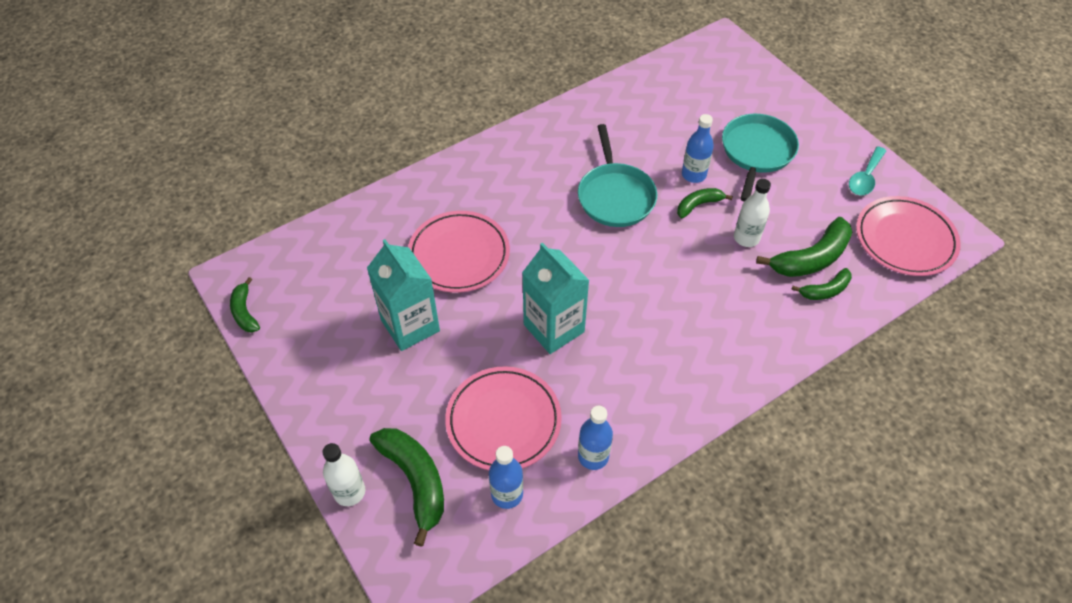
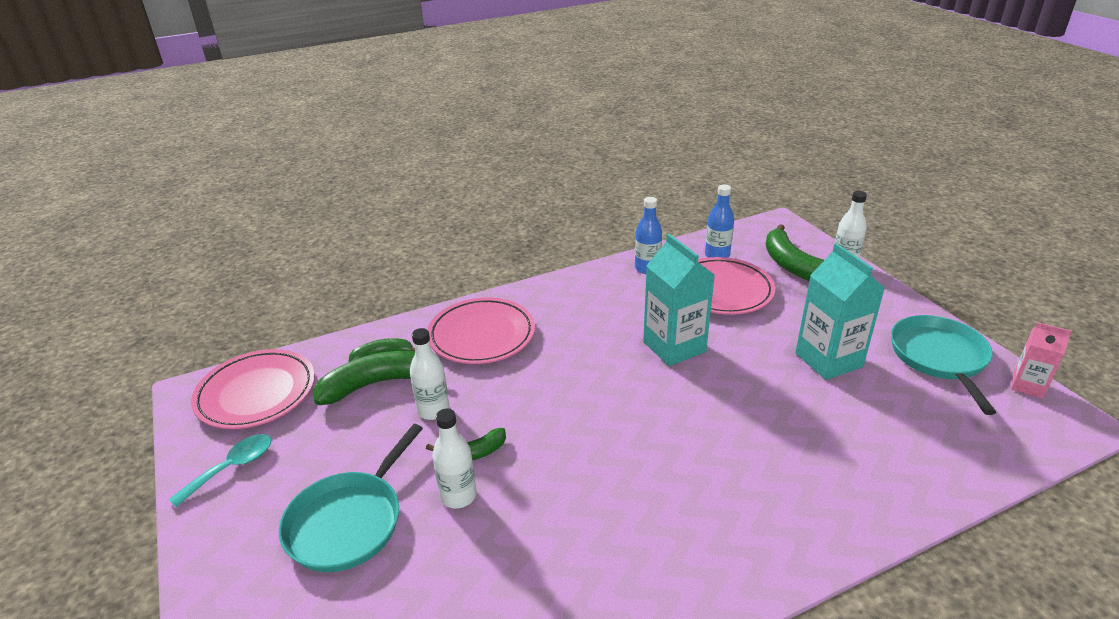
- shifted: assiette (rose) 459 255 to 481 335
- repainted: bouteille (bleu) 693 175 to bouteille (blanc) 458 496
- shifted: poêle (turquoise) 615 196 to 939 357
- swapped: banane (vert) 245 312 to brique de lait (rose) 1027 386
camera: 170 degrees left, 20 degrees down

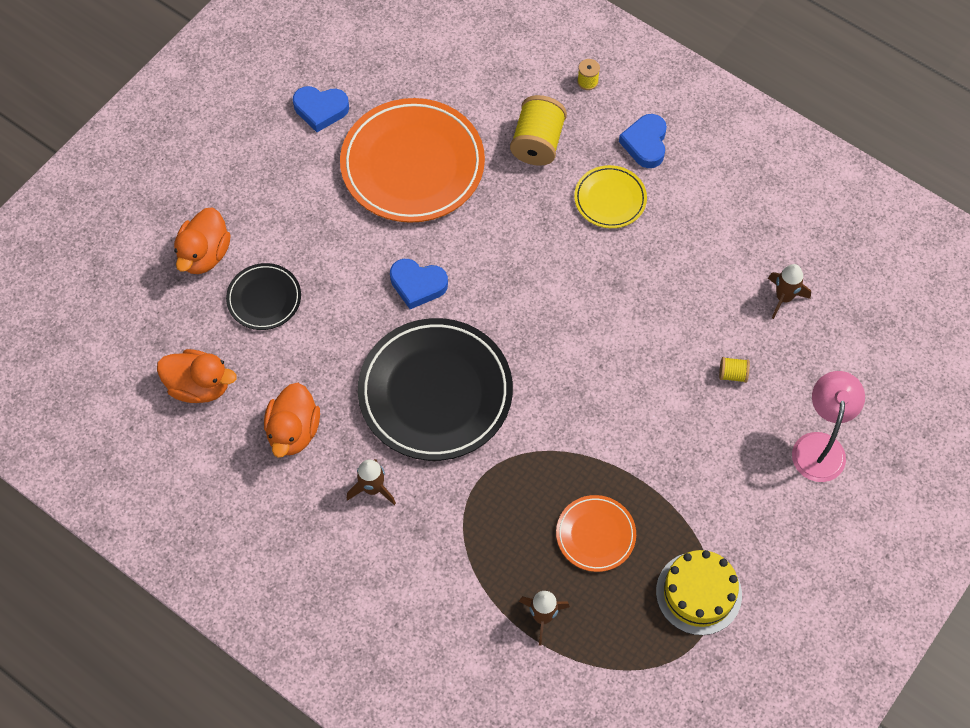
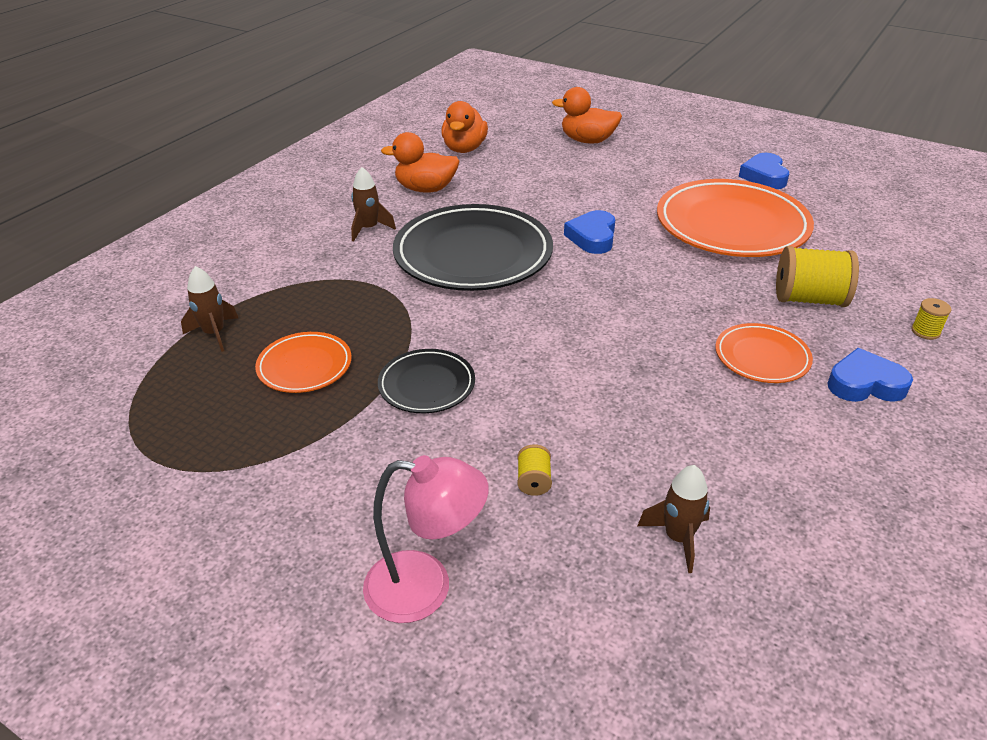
- shifted: assiette (noir) 264 298 to 426 385
- repainted: assiette (jaune) 610 199 to assiette (orange) 762 357
- gone: gâteau (jaune) 698 593
camera: 85 degrees right, 25 degrees down

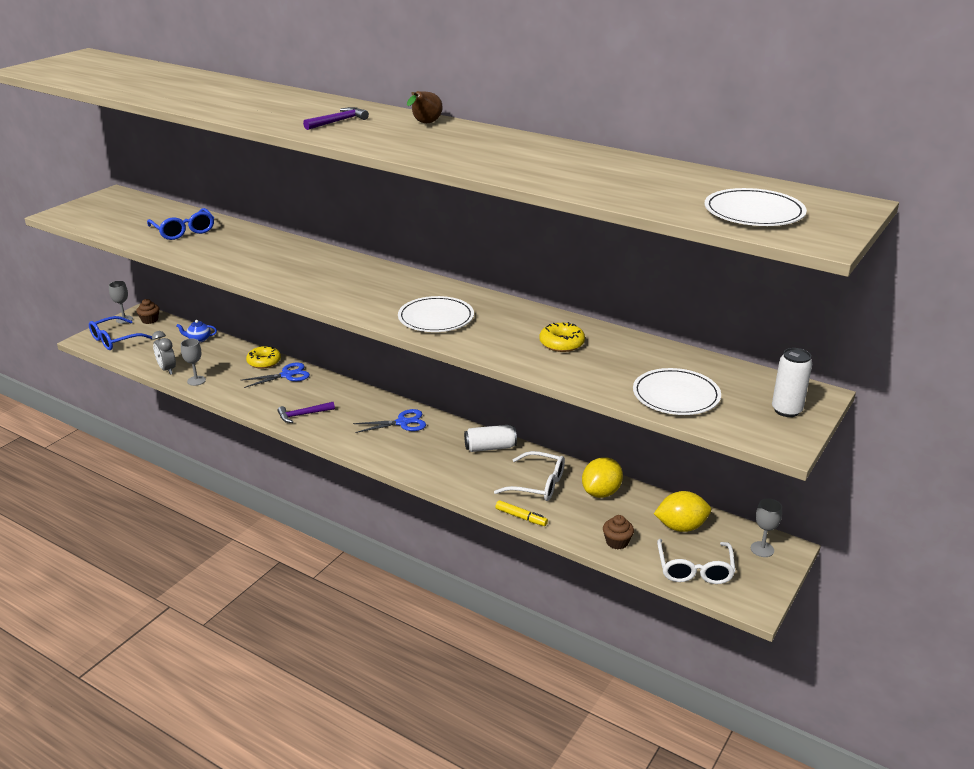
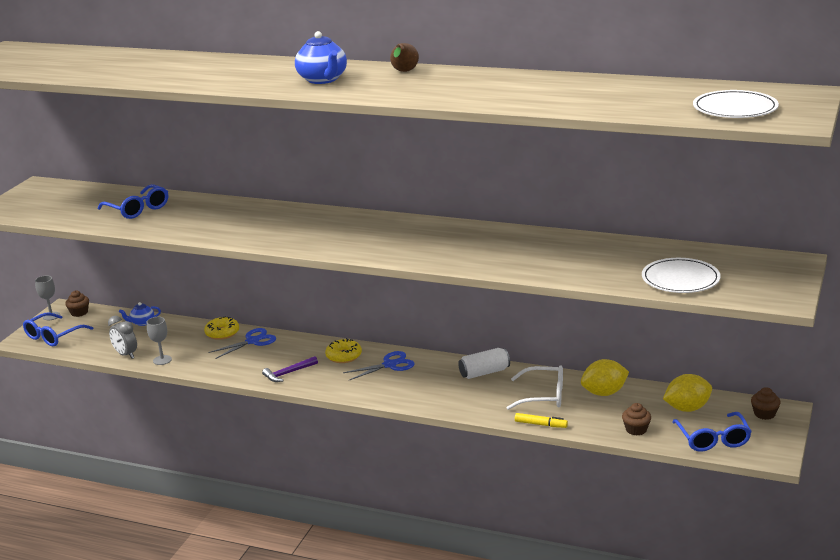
- swapped: marteau (violet) 338 121 to théière (bleu) 323 80
- shifted: beignet (jaune) 561 343 to 344 356
- rotated: citron (jaune) 601 492 = 604 393 45 degrees clockwise
- repainted: lunettes (blanc) 694 569 to lunettes (bleu) 713 439
- swapped: verre à pied (gris) 762 549 to muffin (marron) 764 414
- gone: assiette (blanc) 436 318
- gone: canette (blanc) 786 410
camera: 10 degrees left, 5 degrees down

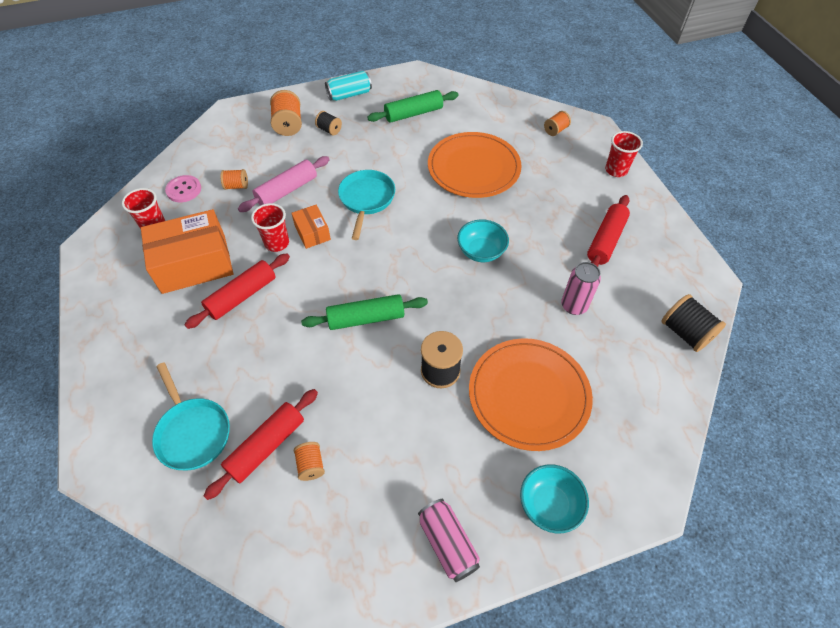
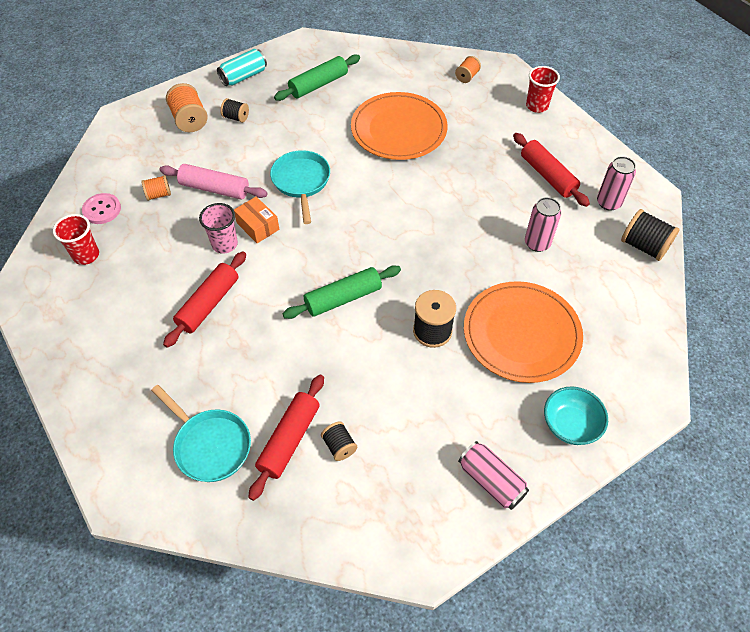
- rotated: rouleau à pâtisserie (rose) 287 190 = 214 189 75 degrees clockwise
- repainted: gobelet (rouge) 277 243 to gobelet (rose) 224 244
- repainted: bobine (orange) 311 465 to bobine (noir) 339 446
- rotated: rouleau à pâtisserie (rouge) 605 240 = 547 176 45 degrees counterclockwise
- new: canette (rose) 608 203
- gone: boîte (orange) 194 263
- gone: bol (turquoise) 481 251
camera: 15 degrees left, 0 degrees up

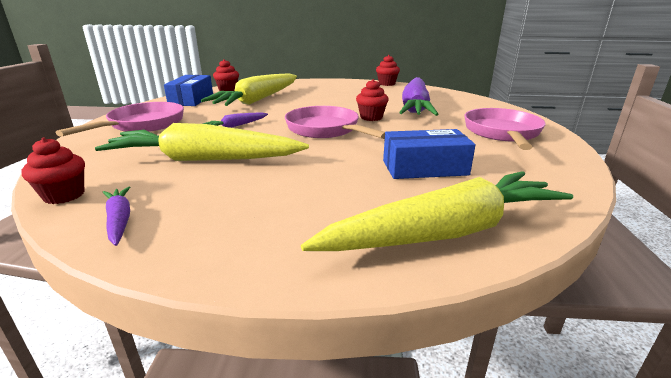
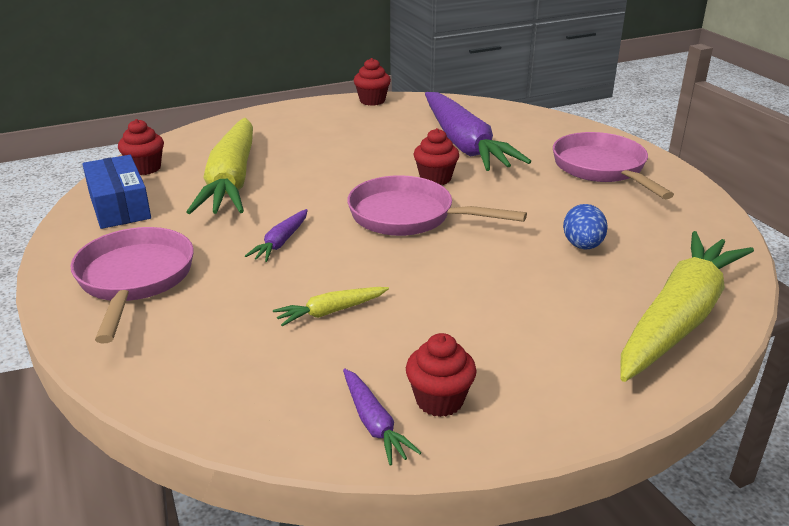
- scaled: carotte (jaune) 204 159 = 331 312 x0.43
- rotated: carotte (violet) 119 220 = 374 423 150 degrees counterclockwise
- shifted: muffin (rouge) 64 195 to 439 400
- swapped: boîte (bleu) 424 168 to œuf (bleu) 582 246
camera: 30 degrees left, 5 degrees up

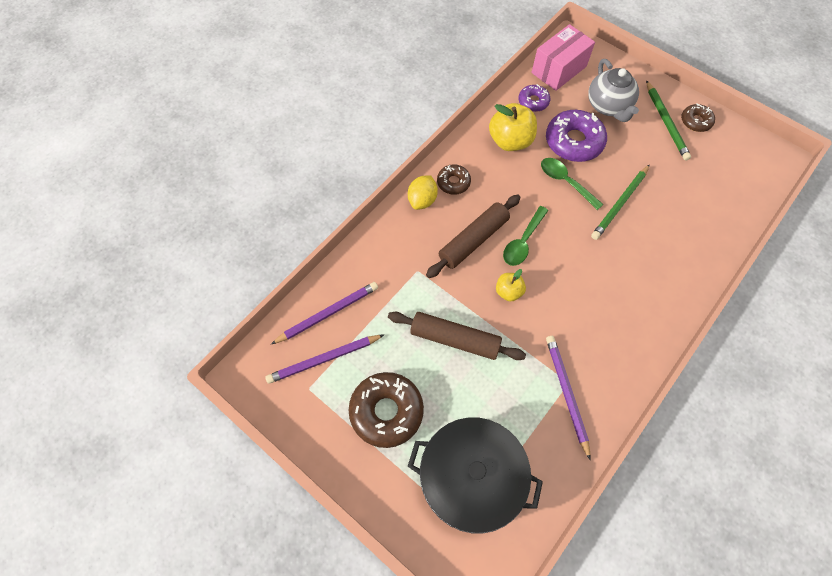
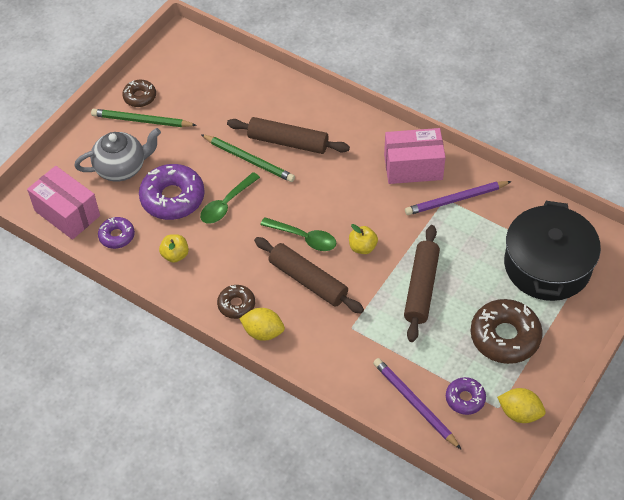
- rotated: crayon (vert) 665 122 = 142 120 150 degrees counterclockwise
- scaled: pomme (jaune) 510 141 = 175 255 x0.55
- new: rouleau à pâtisserie (marron) 288 142
- new: boîte (rose) 413 167
- swapped: crayon (violet) 324 359 to beignet (violet) 465 398
- new: citron (jaune) 519 413
camera: 95 degrees left, 10 degrees down

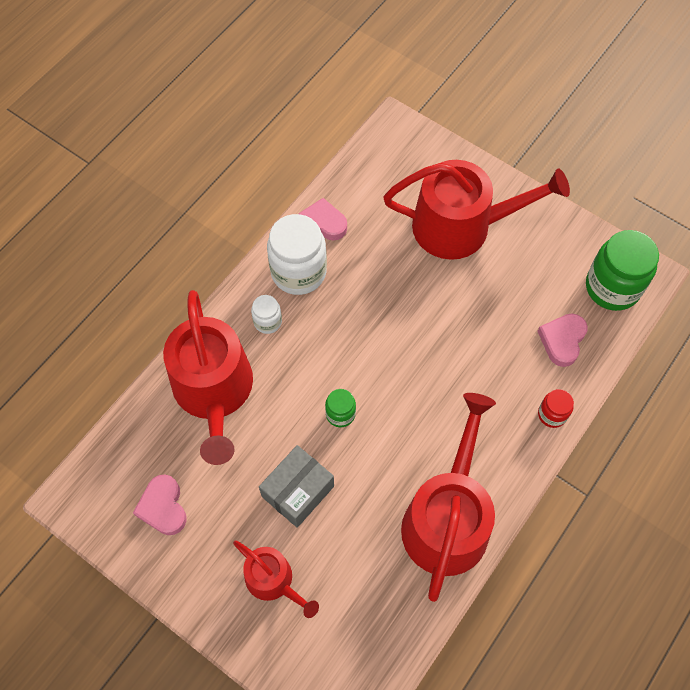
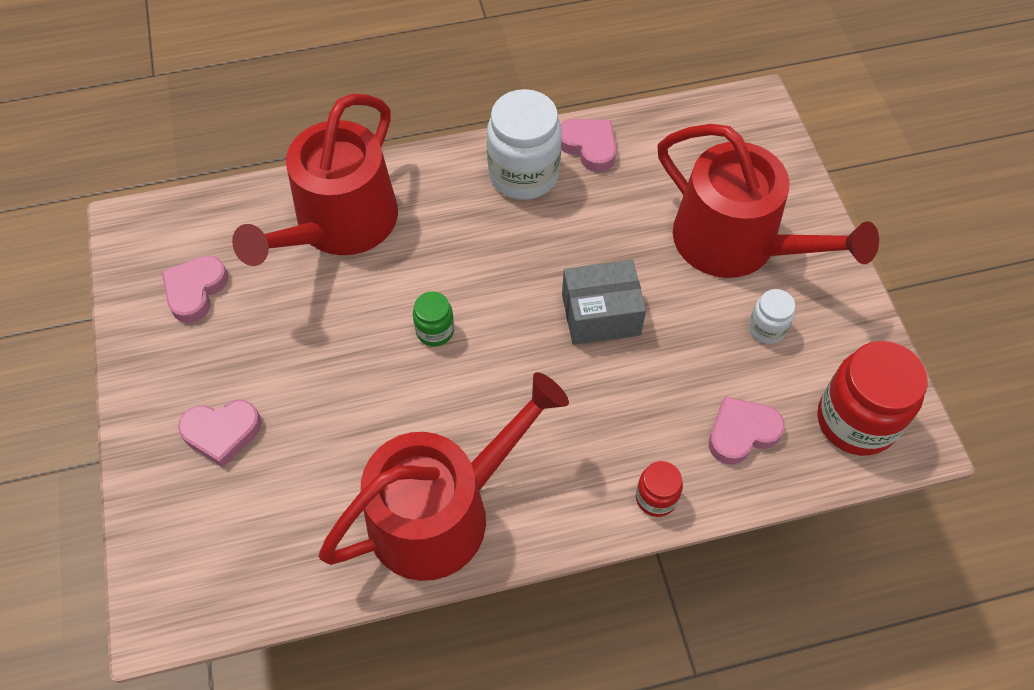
- swapped: arrosoir (rouge) 273 581 to cœur (rose) 222 433
- shifted: boîte (gris) 298 491 to 601 314
- shifted: bocal (blanc) 267 322 to 767 328
- repainted: bocal (vert) 612 287 to bocal (rouge) 856 421
camera: 40 degrees right, 5 degrees down

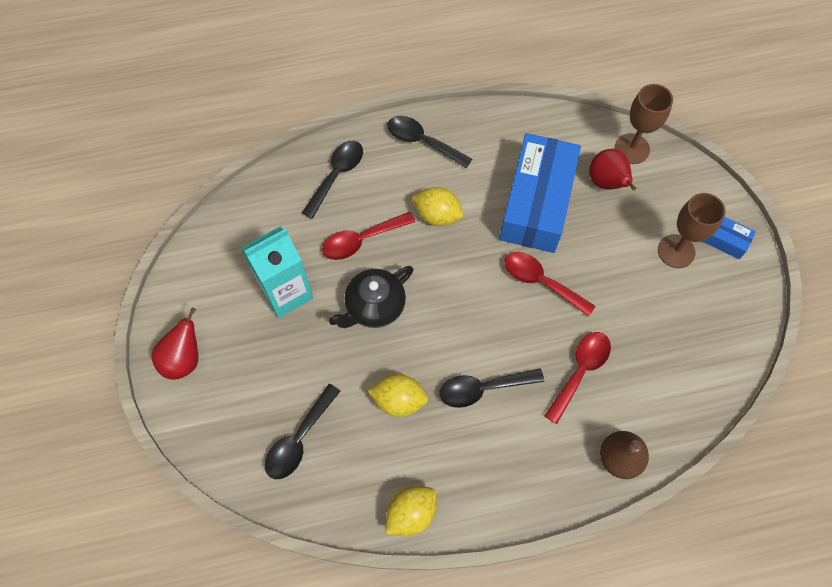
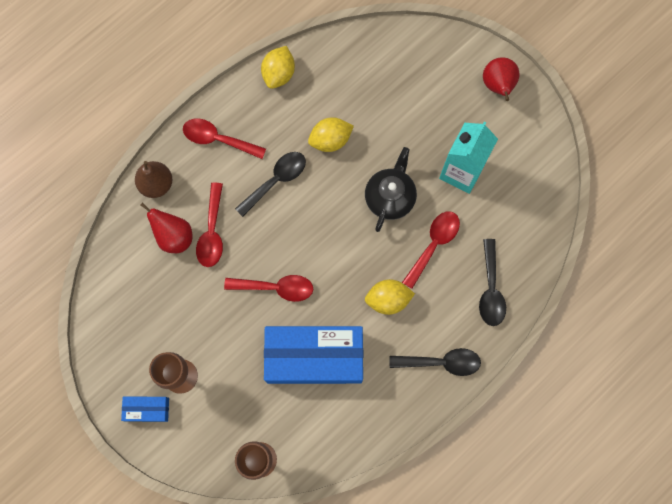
- shifted: poire (rouge) 606 183 to 174 236
- new: cuillère (rouge) 218 139
- rotated: boîte (bleu) 536 203 = 314 357 75 degrees counterclockwise
- gone: cuillère (noir) 299 439
camera: 150 degrees right, 10 degrees up

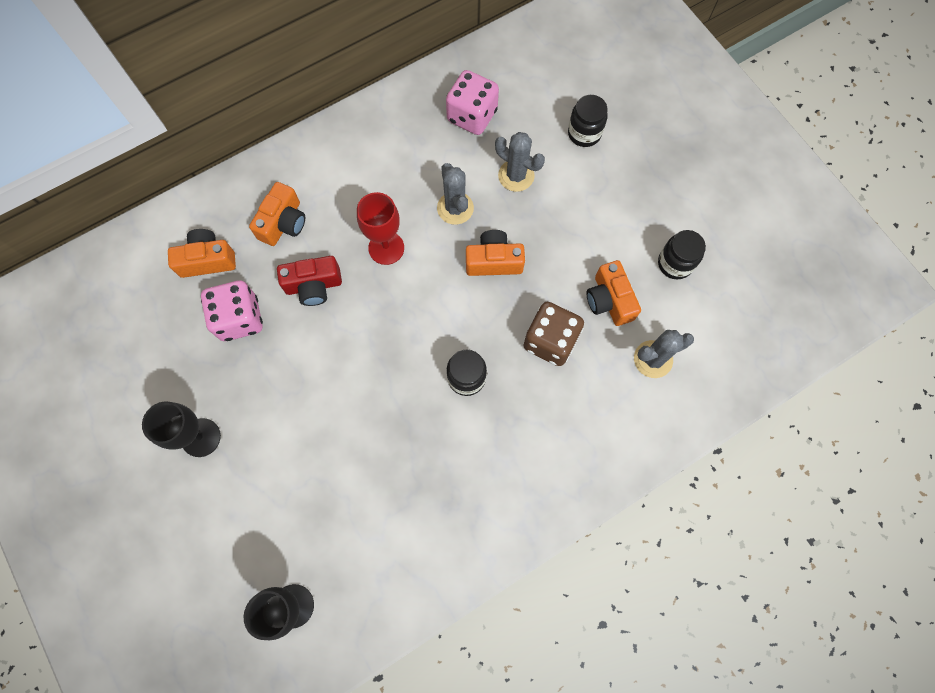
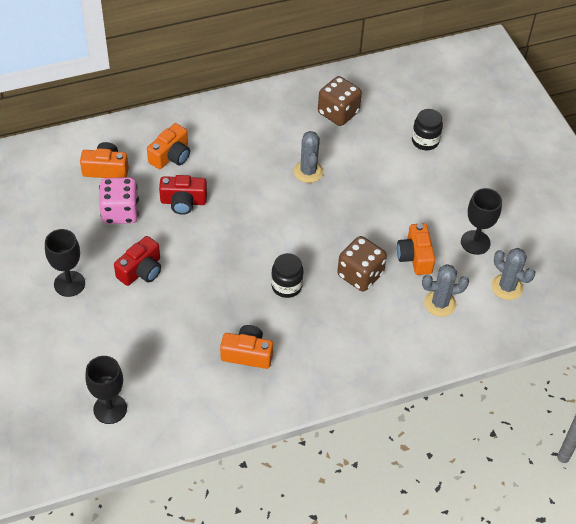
- new: appareil photo (rouge) 141 270
- shifted: appareil photo (orange) 494 261 to 247 354
- repainted: dé (rose) 472 116 to dé (marron) 338 113
- swapped: bocal (noir) 675 263 to verre à pied (noir) 475 242
- shifted: cactus (gris) 516 175 to 507 287
- gone: verre à pied (rouge) 386 248
camera: 10 degrees right, 20 degrees down

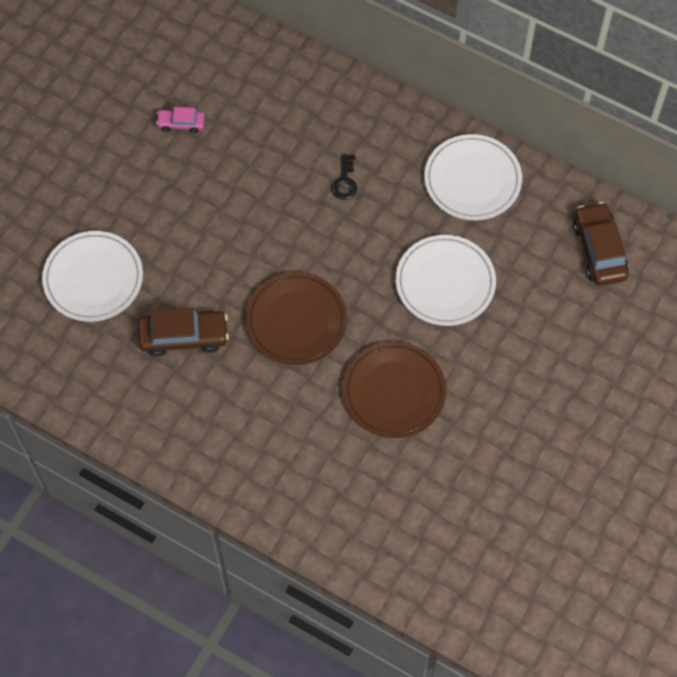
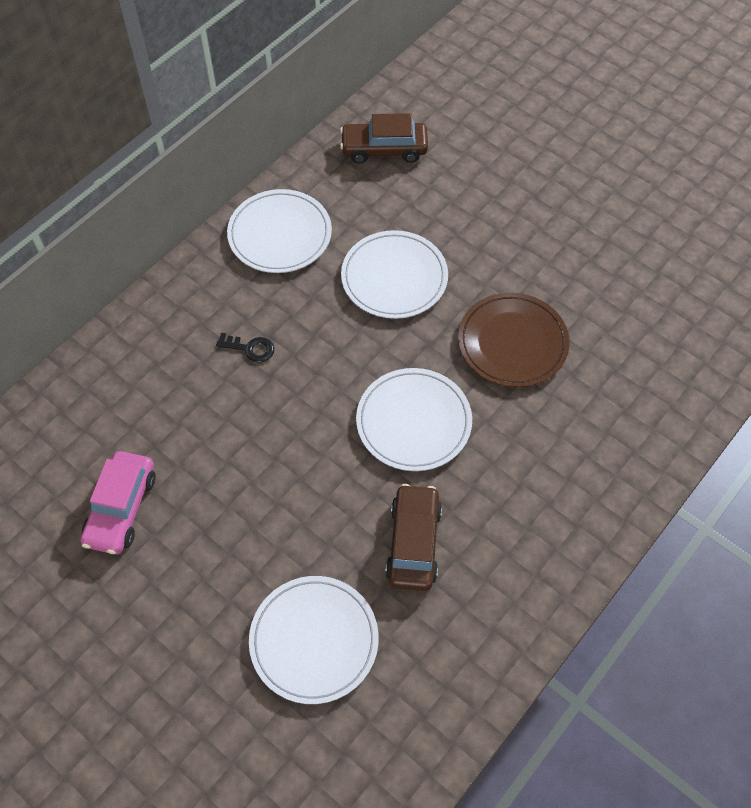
- scaled: voiture (rose) 181 123 = 121 508 x1.78
- repainted: assiette (marron) 296 321 to assiette (blanc) 413 422
camera: 80 degrees left, 5 degrees down

